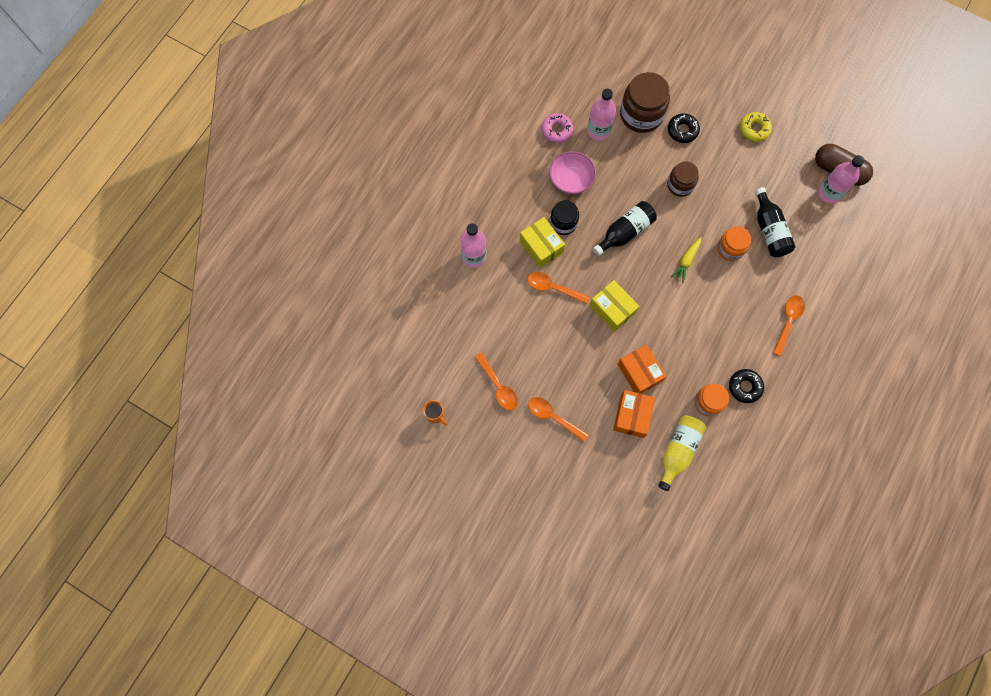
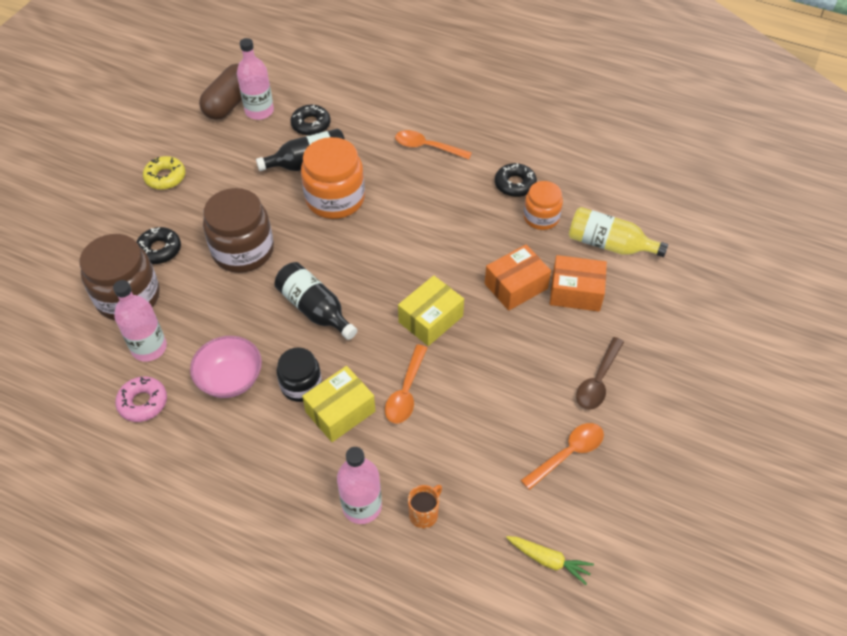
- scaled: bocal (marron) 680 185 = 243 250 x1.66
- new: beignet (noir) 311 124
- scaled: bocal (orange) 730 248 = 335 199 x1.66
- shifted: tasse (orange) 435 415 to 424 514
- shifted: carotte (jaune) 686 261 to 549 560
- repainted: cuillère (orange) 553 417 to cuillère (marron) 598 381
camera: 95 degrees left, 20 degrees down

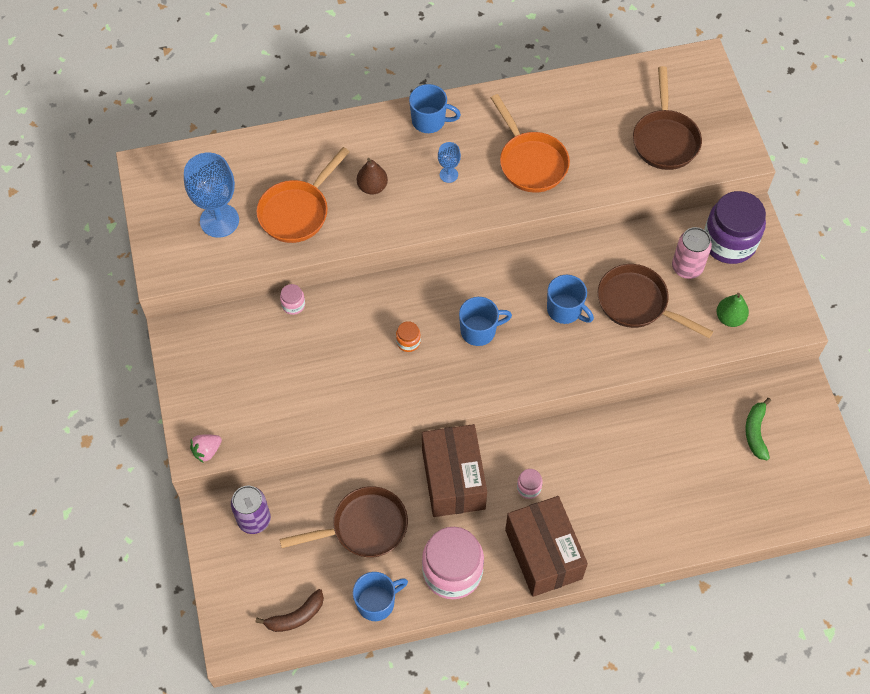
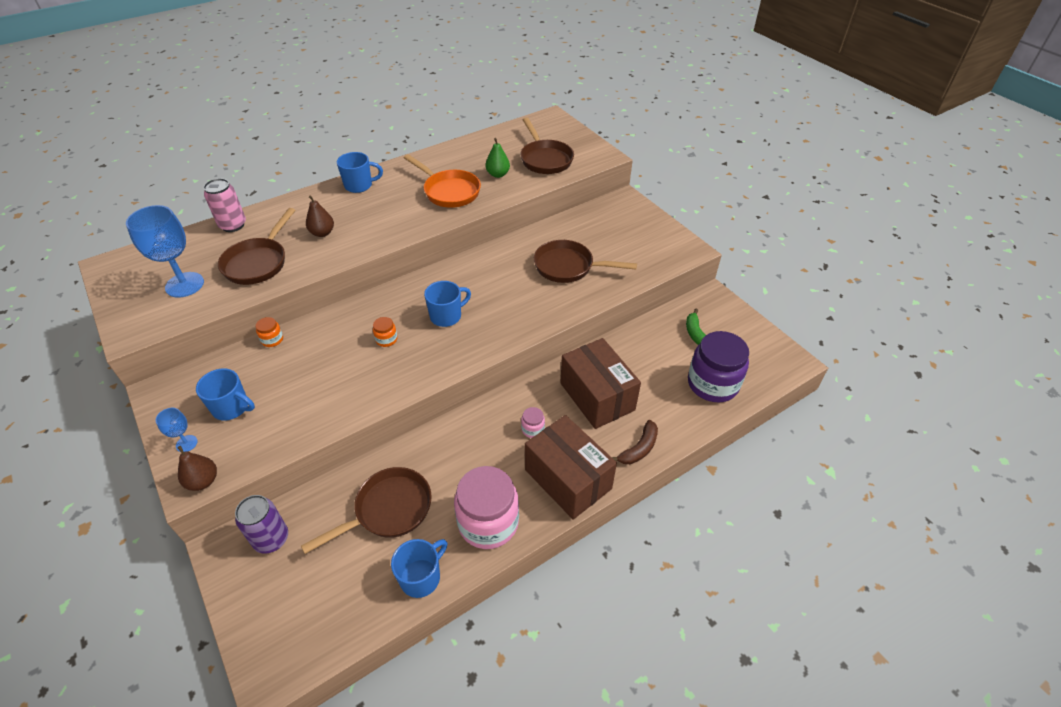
- shifted: verre à pied (bleu) 448 174 to 186 443
- swapped: fraise (rose) 207 451 to poire (marron) 203 481
- shifted: tasse (bleu) 565 310 to 232 407
- shifted: canette (rose) 687 267 to 233 225
- repainted: poêle (orange) 297 211 to poêle (marron) 258 262
- repainted: bocal (rose) 293 305 to bocal (orange) 272 340
- shifted: poire (vert) 729 318 to 498 174
- shifted: boîte (marron) 453 479 to 597 396
- shifted: banane (marron) 296 616 to 639 448
- shifted: bocal (violet) 729 242 to 712 384
camera: 20 degrees left, 15 degrees down

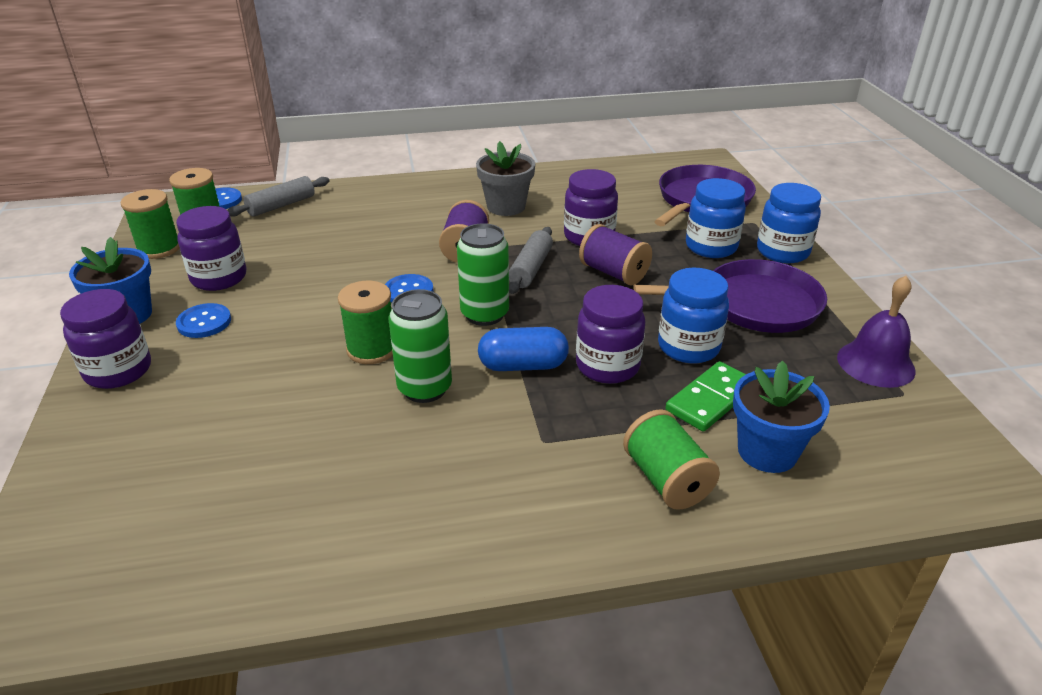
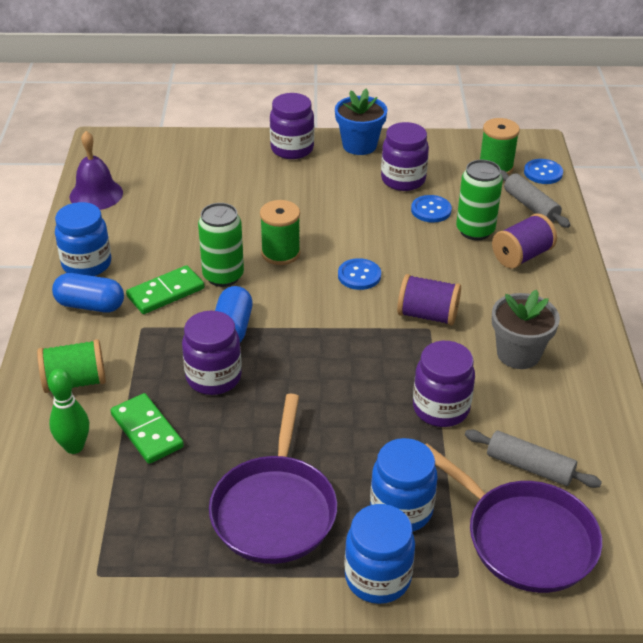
- swapped: pot de fleurs (bleu) 767 451 to quille (vert) 74 446
- new: gélule (bleu) 90 305
- shifted: bocal (bleu) 688 347 to 87 264
- shifted: cloche (violet) 875 363 to 96 194
- new: domino (vert) 166 293
- shifted: bouton (bleu) 204 322 to 431 210
- shifted: canette (vert) 484 314 to 475 230
- shifted: rouleau à pâtisserie (gris) 531 269 to 529 467
- shifted: bobine (violet) 613 273 to 521 256
- gone: bobine (vert) 159 248
camera: 100 degrees right, 5 degrees up

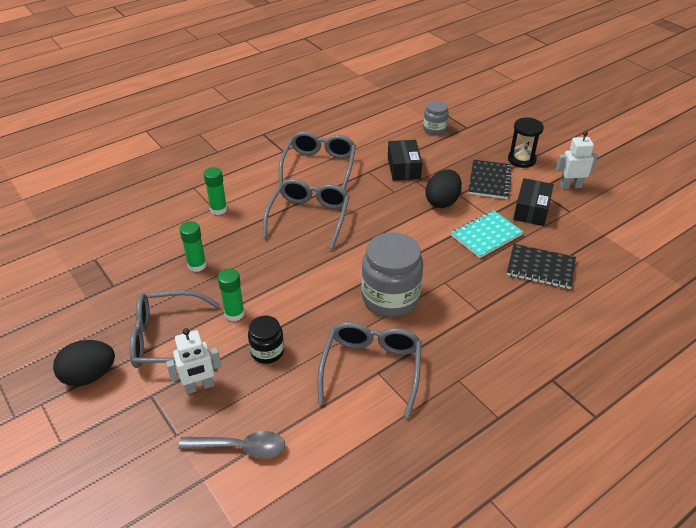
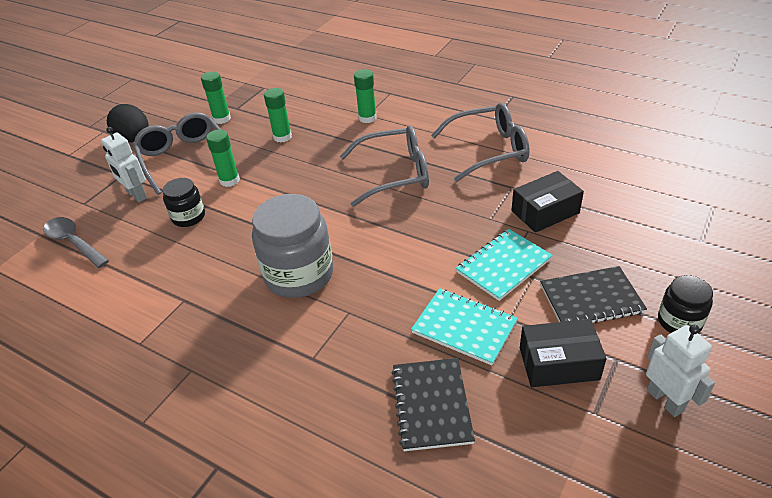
- rotated: cuillère (gris) 240 447 = 74 242 150 degrees clockwise
- new: bâton de colle (vert) 222 119
- swapped: œuf (noir) 442 202 to carnet (turquoise) 503 266
- swapped: sablier (noir) 521 160 to bocal (noir) 679 321
- gone: lunettes (gris) 371 368
- gone: bocal (gris) 434 129
camera: 70 degrees right, 0 degrees up

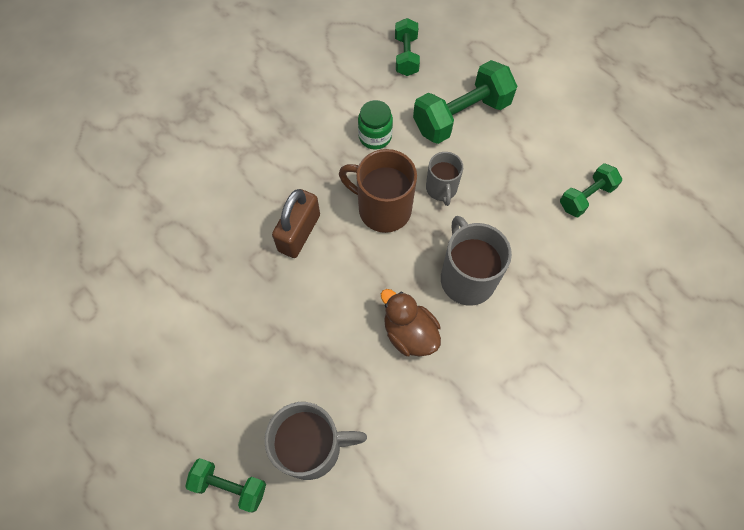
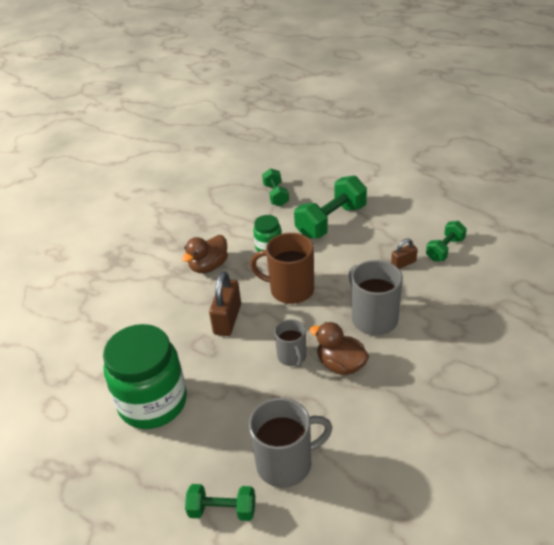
- new: bocal (vert) 153 402
- new: canard (marron) 208 266
- shifted: tasse (gris) 441 189 to 292 357
- new: cadenas (marron) 403 263
camera: 10 degrees left, 25 degrees down

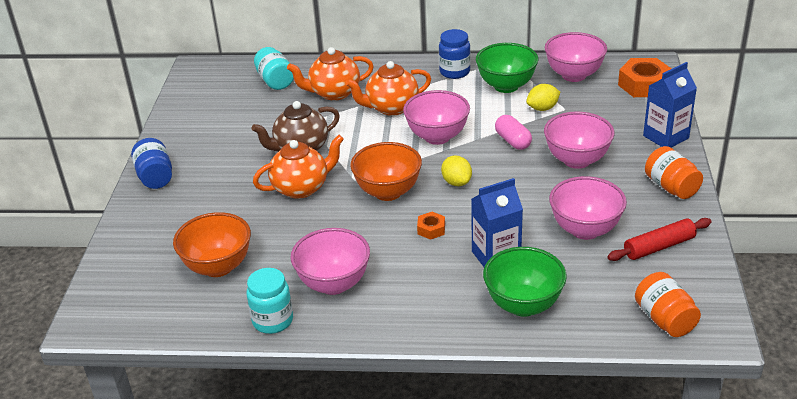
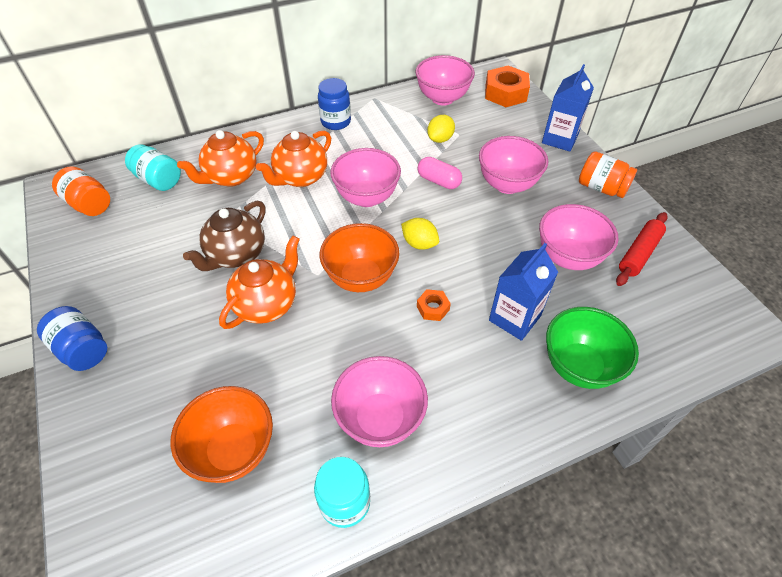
- shifted: bocal (orange) 664 319 to 89 204
- gone: bol (vert) 506 86
camera: 30 degrees left, 15 degrees up

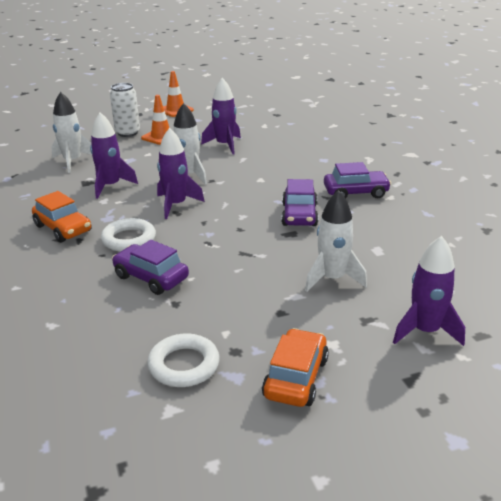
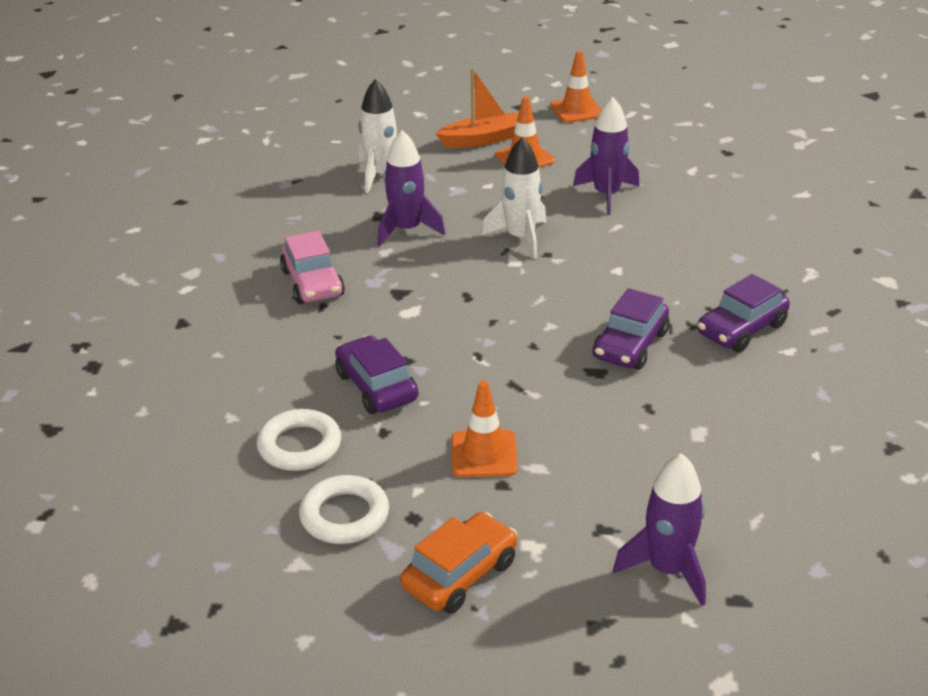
- shifted: anneau (blanc) 129 239 to 299 446
- repainted: voiture (orange) 63 228 to voiture (rose) 313 283
- swapped: canette (blanc) 127 133 to bateau (orange) 482 139
- new: cône de chantier (orange) 484 454
- rotated: voiture (violet) 355 192 = 741 329 120 degrees clockwise
- gone: fusée (violet) 176 205
- gone: fusée (blanc) 332 279
camera: 25 degrees right, 5 degrees up

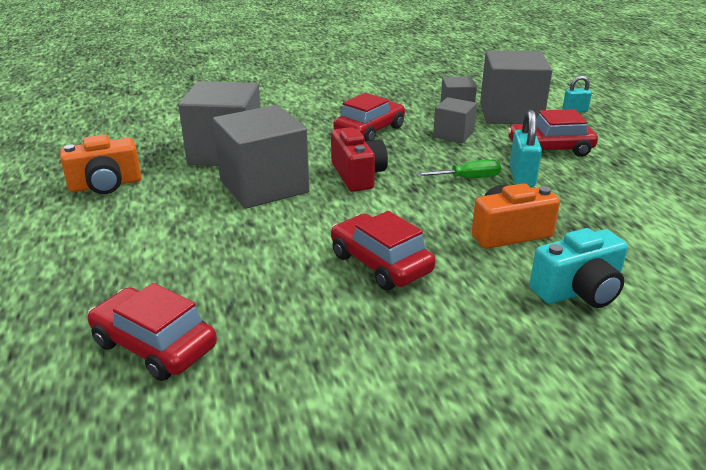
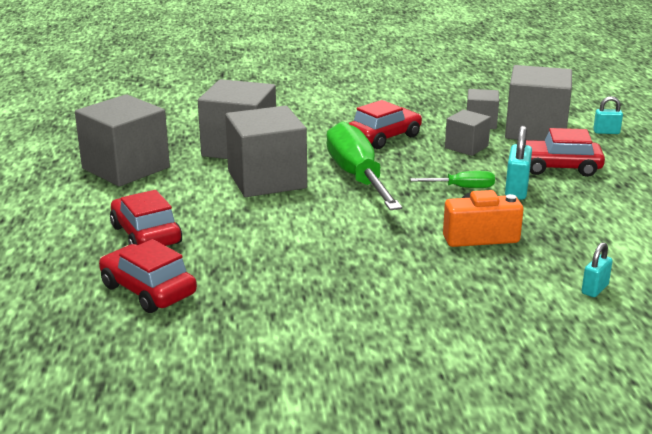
- swapped: appareil photo (orange) 106 185 to cube (gris) 126 168
- shifted: voiture (rouge) 380 263 to 146 235
- swapped: appareil photo (rouge) 358 175 to tournevis (vert) 357 177
- new: cadenas (turquoise) 595 289
- gone: appareil photo (turquoise) 578 291
camera: 10 degrees right, 5 degrees down

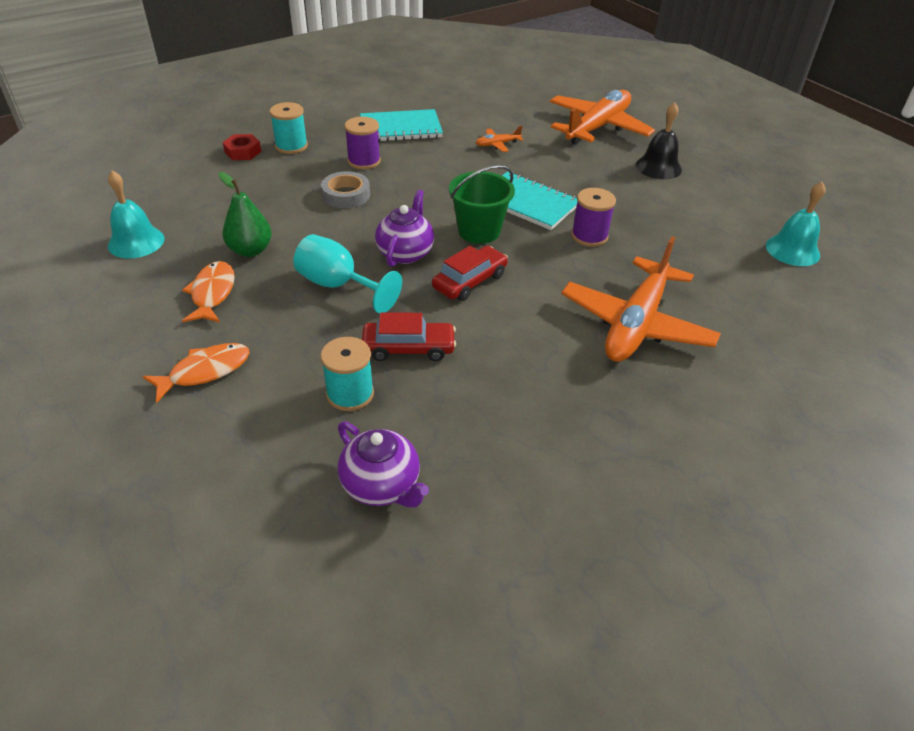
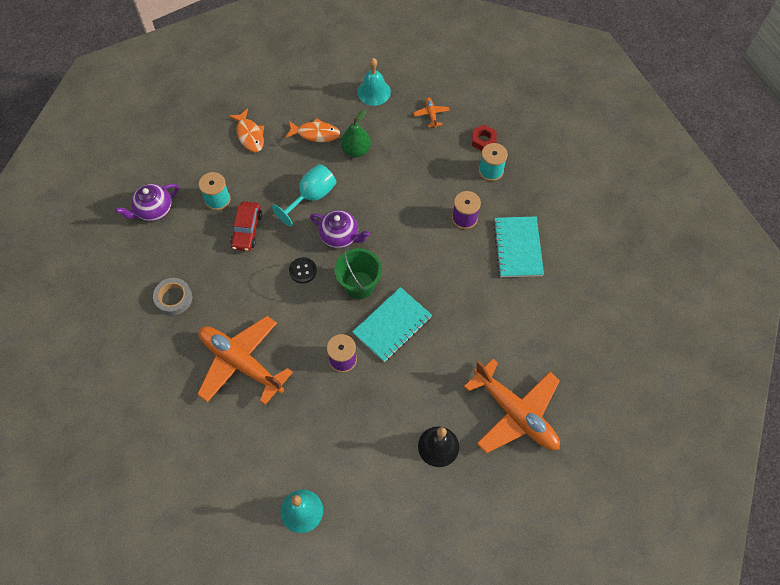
- shifted: ruban adhésif (gris) 346 195 to 174 298
- swapped: voiture (rouge) 470 281 to bouton (noir) 303 271
- shifted: avion (orange) 497 144 to 431 114
camera: 100 degrees right, 20 degrees up

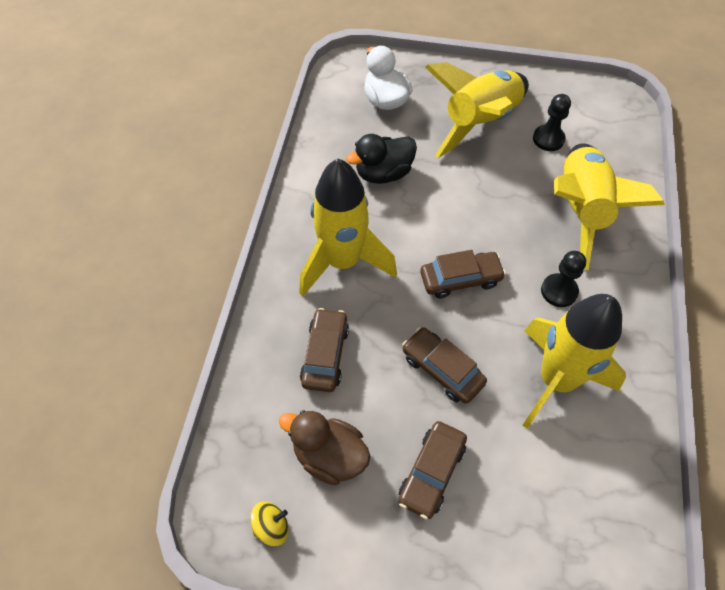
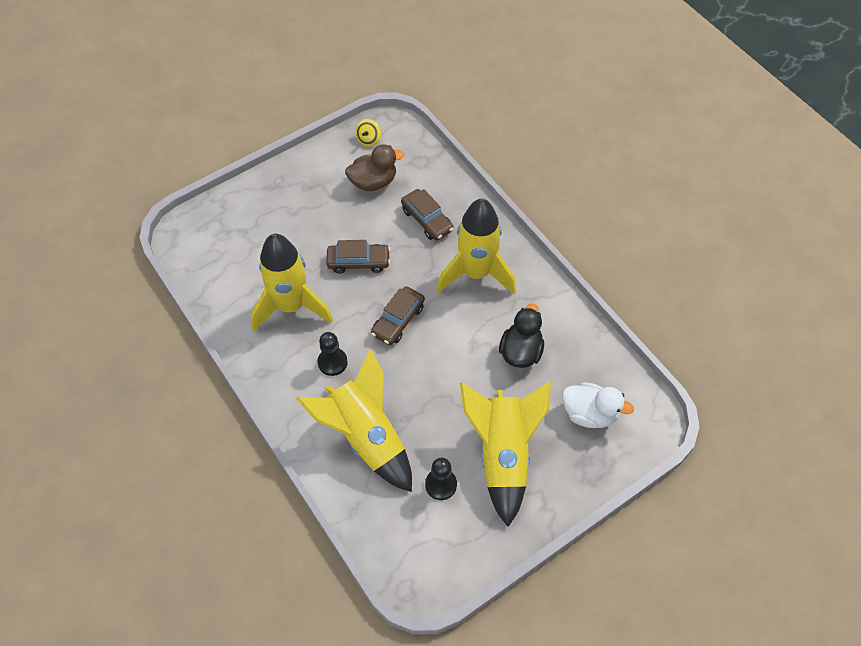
- gone: voiture (marron) 431 472
camera: 135 degrees right, 0 degrees up

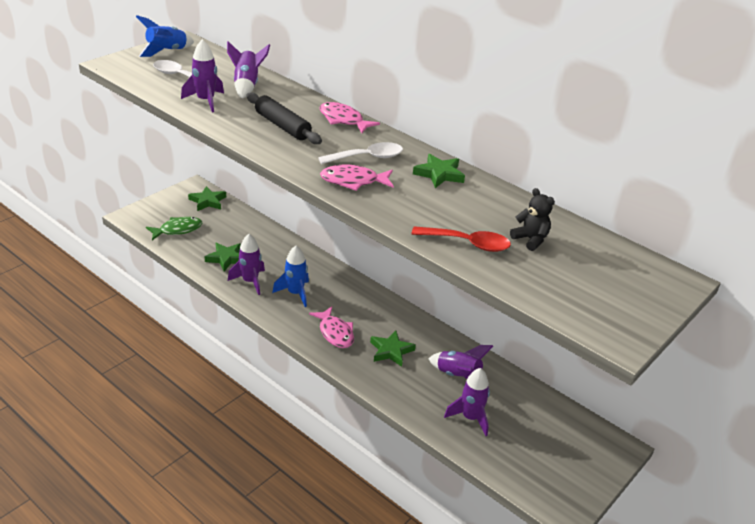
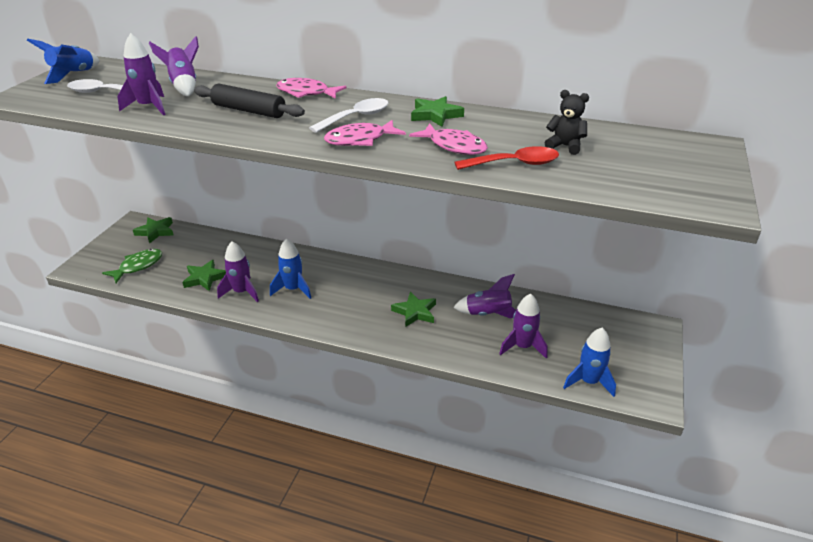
- shifted: poisson (rose) 335 333 to 454 146
- new: fusée (bleu) 589 382
camera: 20 degrees left, 0 degrees up

